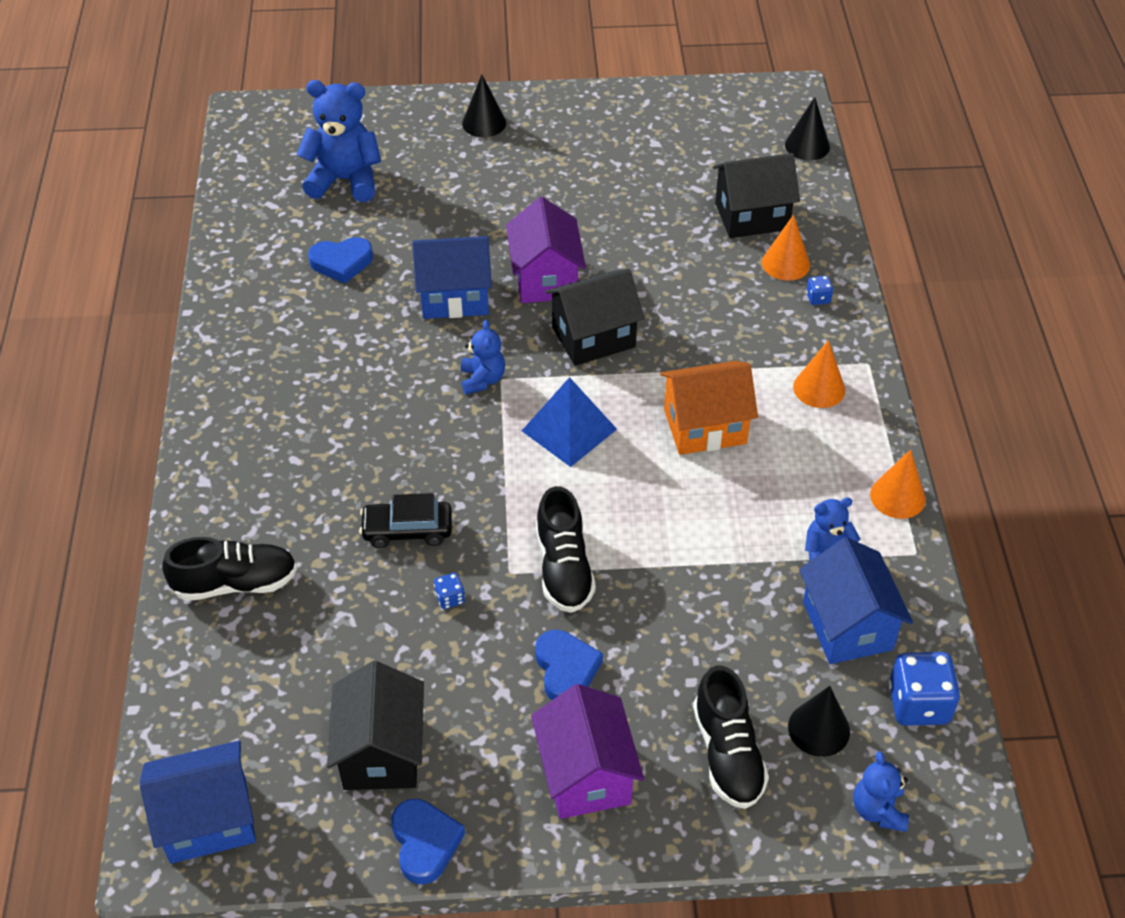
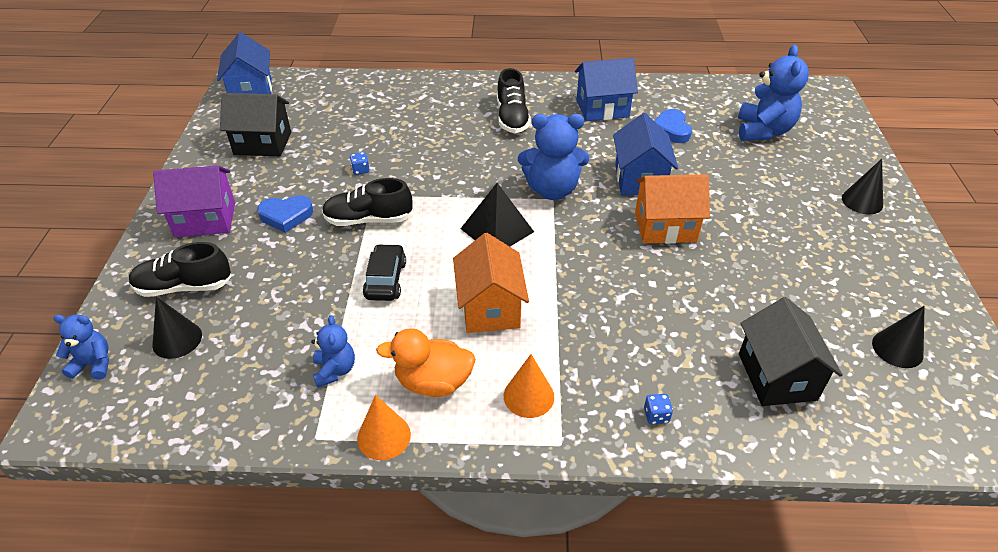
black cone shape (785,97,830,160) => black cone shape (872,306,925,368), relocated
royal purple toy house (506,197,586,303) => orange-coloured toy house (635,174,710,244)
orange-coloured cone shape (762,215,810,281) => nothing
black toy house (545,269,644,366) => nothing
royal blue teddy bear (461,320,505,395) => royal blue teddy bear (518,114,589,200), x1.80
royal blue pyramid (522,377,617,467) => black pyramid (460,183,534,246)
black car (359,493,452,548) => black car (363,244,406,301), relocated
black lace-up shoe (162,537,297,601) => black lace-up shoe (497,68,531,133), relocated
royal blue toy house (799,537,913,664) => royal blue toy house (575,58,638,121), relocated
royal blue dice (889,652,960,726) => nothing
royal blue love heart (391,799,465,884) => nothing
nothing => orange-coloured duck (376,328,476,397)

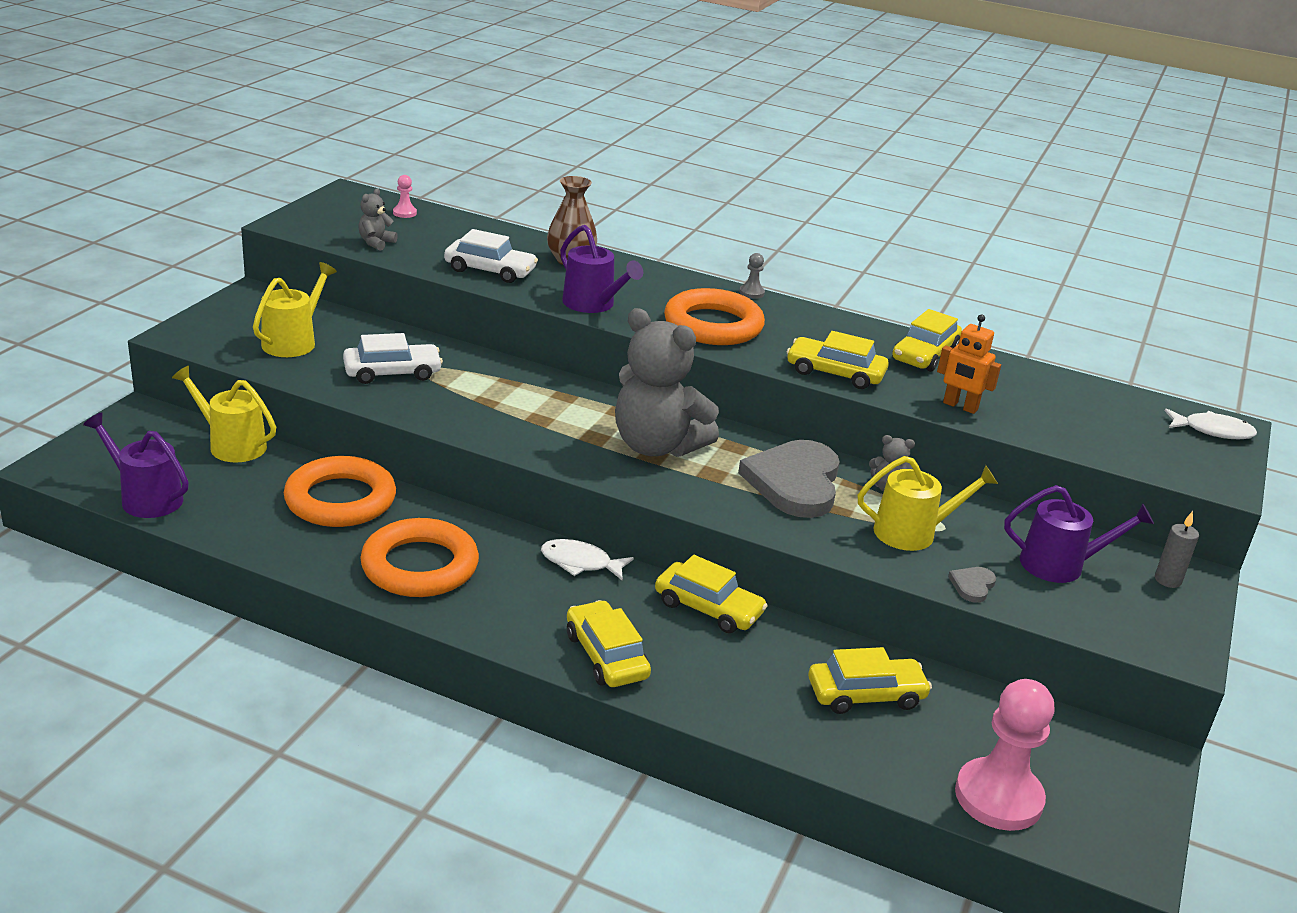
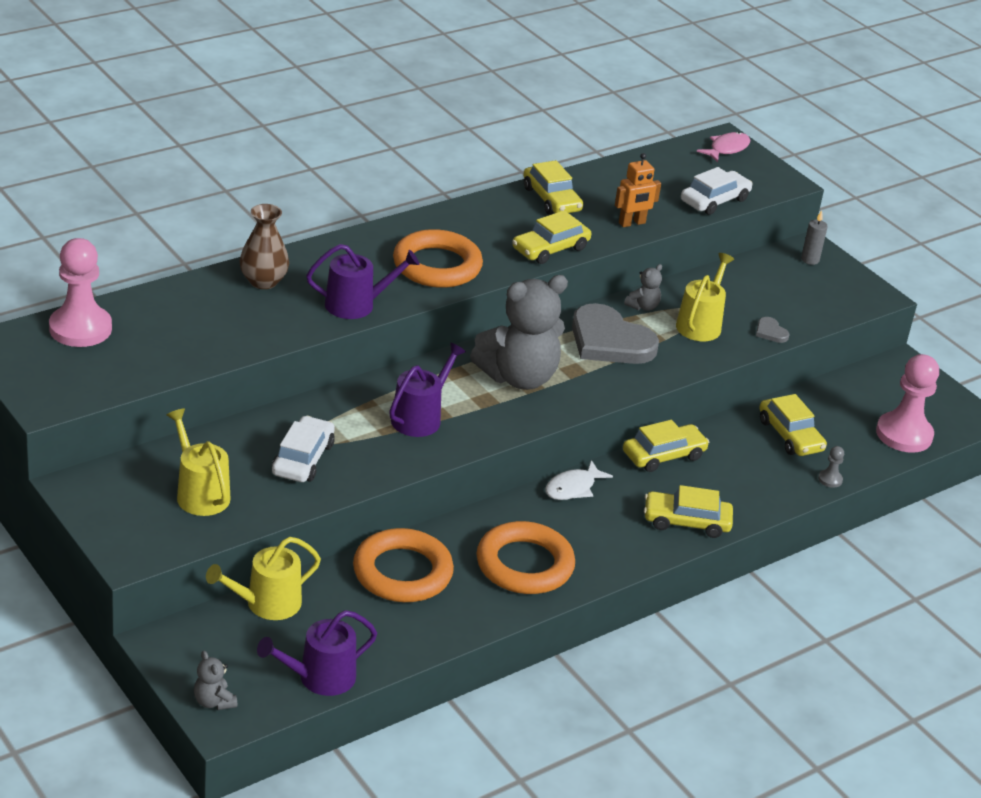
pink game pawn (393,175,417,218) => pink game pawn (49,238,112,347), x2.41
gray teddy bear (358,188,398,251) => gray teddy bear (194,651,237,710), relocated
pure white car (444,229,538,283) => pure white car (681,167,752,215), relocated
gray game pawn (739,253,765,299) => gray game pawn (818,446,844,488), relocated
pure white fish figure (1165,409,1257,439) => pink fish figure (697,132,750,162)
royal purple sprinkling can (1004,485,1154,583) => royal purple sprinkling can (389,342,466,437), relocated
bright yellow car (808,647,932,714) => bright yellow car (759,394,827,456), 135 degrees clockwise

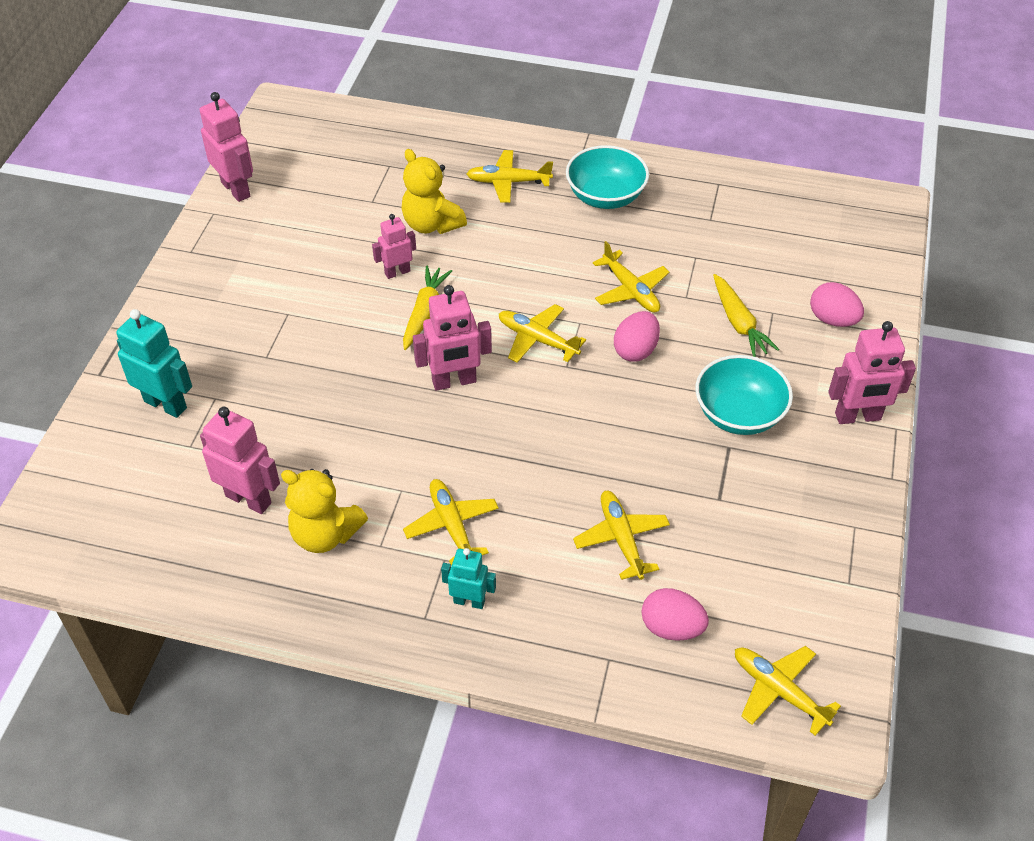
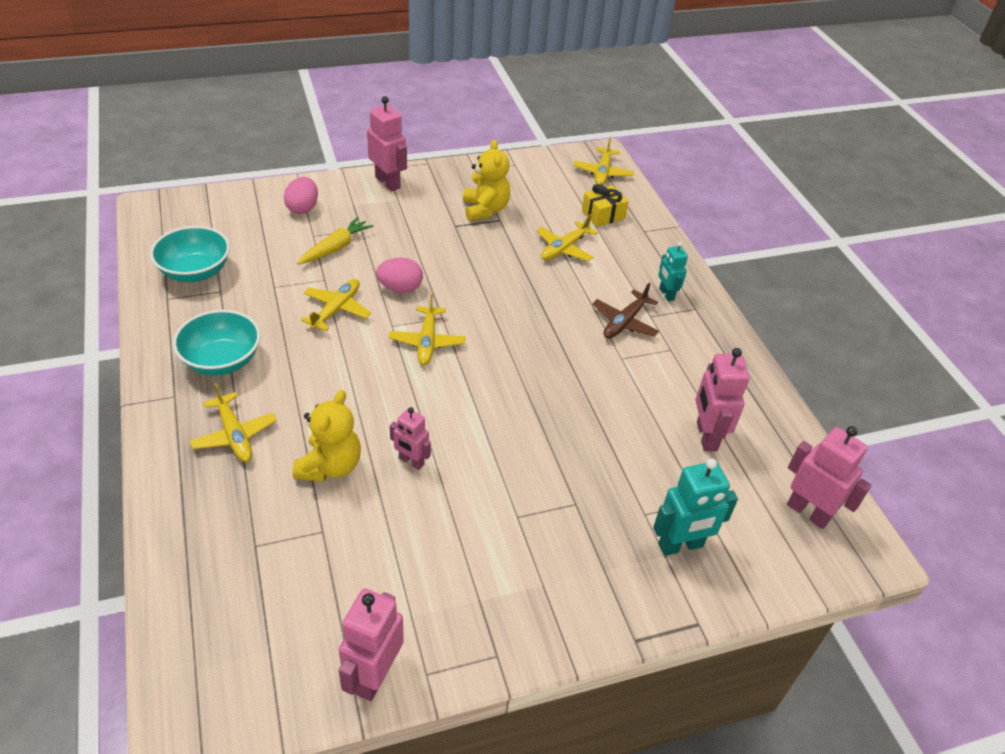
bright yellow carrot (403,265,452,350) => nothing
pink toy robot (413,285,492,391) => pink toy robot (787,426,871,529), relocated
turquoise toy robot (116,309,192,418) => turquoise toy robot (653,458,738,556), 105 degrees counterclockwise
turquoise serving bowl (695,355,793,435) => turquoise serving bowl (150,226,230,282), relocated
bright yellow teddy bear (281,469,368,553) => bright yellow teddy bear (463,139,510,221), relocated
bright yellow aeroplane (403,479,499,566) => russet aeroplane (592,283,659,339)
pink egg (642,588,709,641) => bright yellow gift (582,184,629,227)

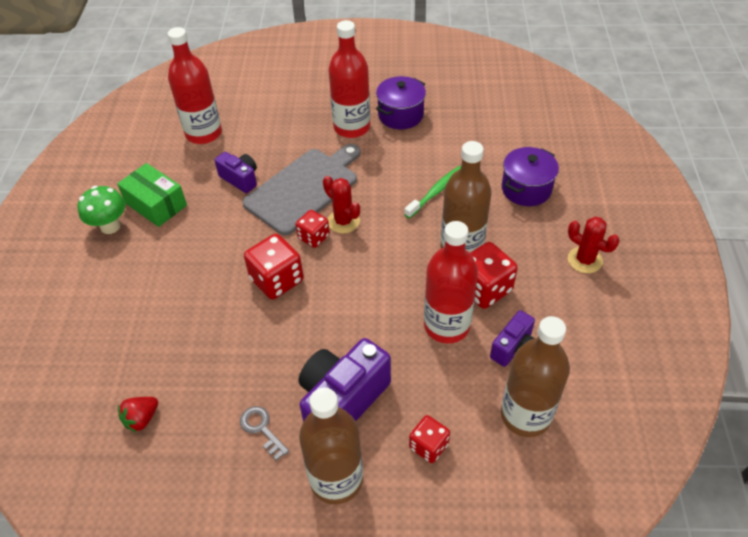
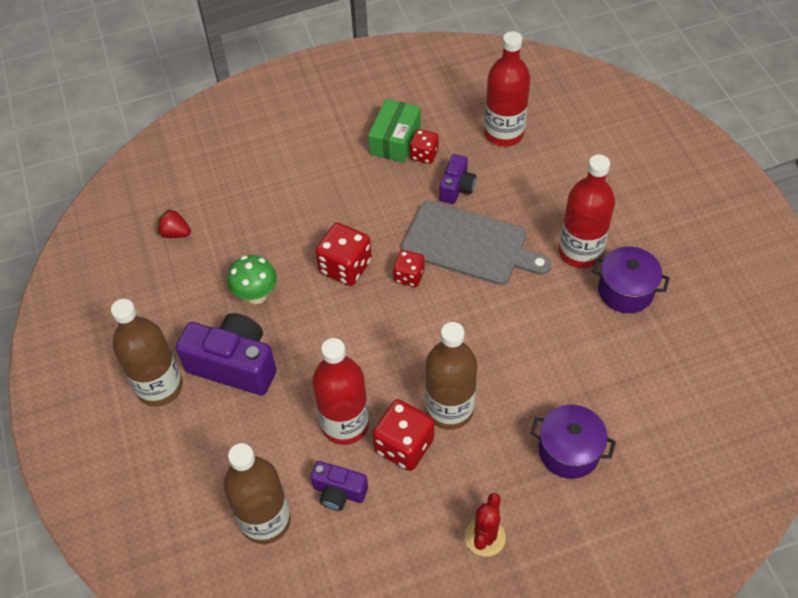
leaf-green tooth brush (404,166,461,219) => nothing
red cactus (323,176,360,234) => nothing
leaf-green toadstool (78,186,125,234) => leaf-green toadstool (228,255,277,304), relocated
gray door key (240,406,289,461) => nothing
red dice (409,415,450,463) => red dice (410,129,438,164), relocated

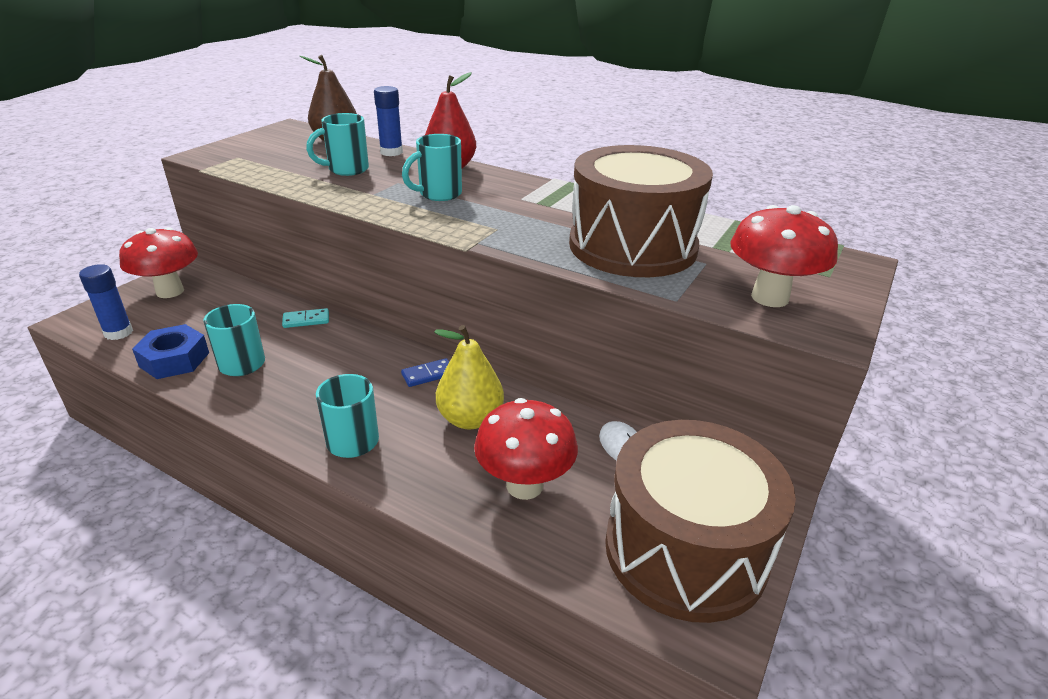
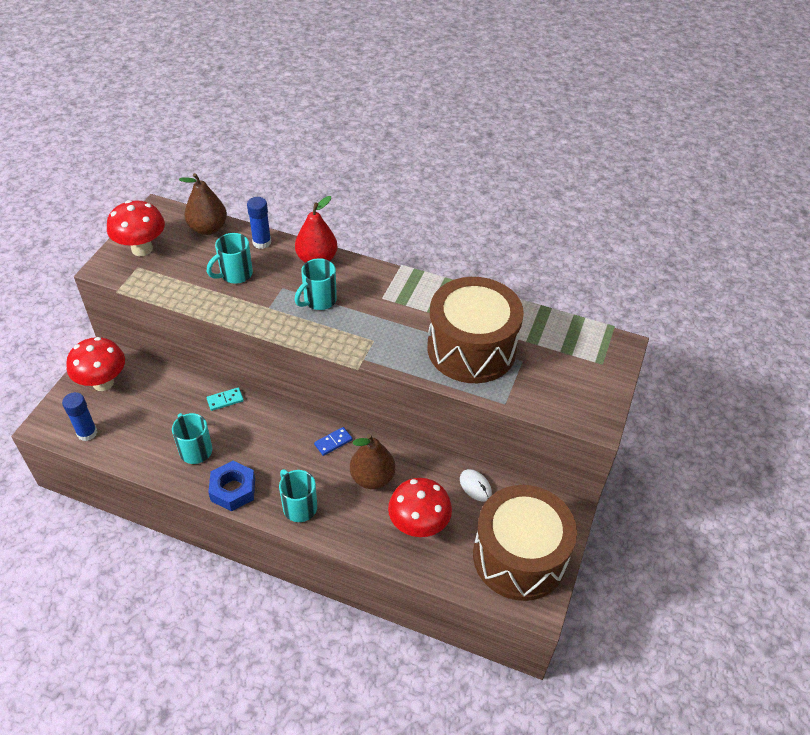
red toadstool (731,205,838,307) => red toadstool (107,200,165,256), relocated
royal blue nut (132,324,209,379) => royal blue nut (208,461,255,511), relocated
bright yellow pear fruit (434,325,504,429) => russet pear fruit (350,434,395,489)

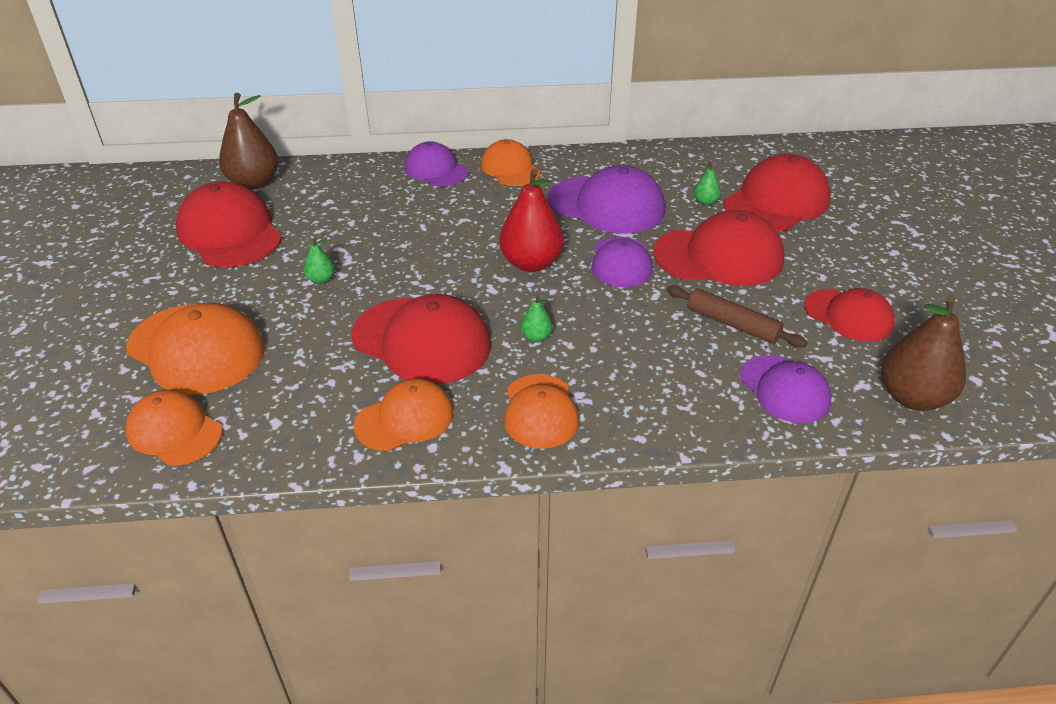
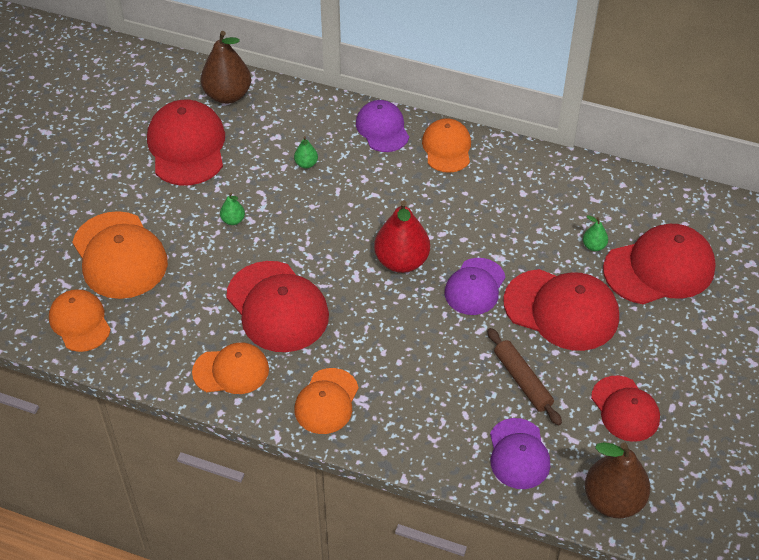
royal purple peaked cap (548,165,665,234) => nothing
leaf-green pear fruit (520,294,553,342) => leaf-green pear fruit (294,136,318,168), relocated

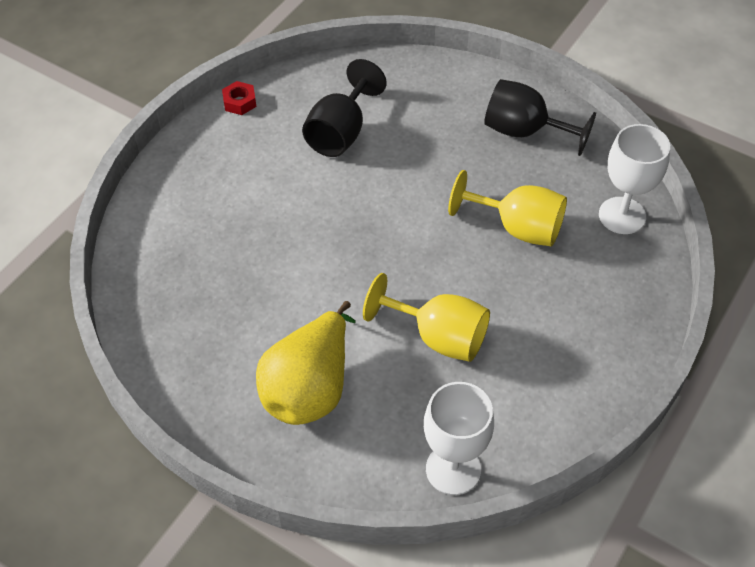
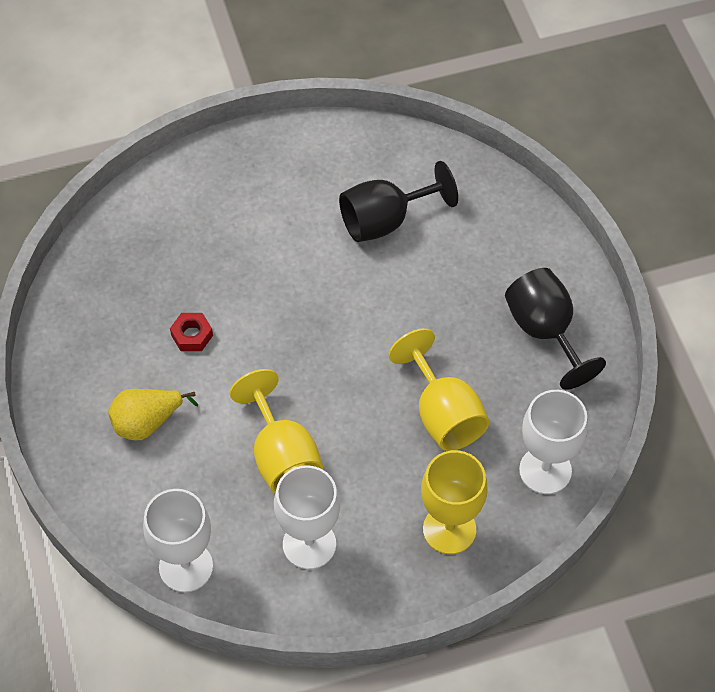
red nut (222,81,257,115) => red nut (170,313,213,351), relocated
bright yellow pear fruit (256,301,356,425) => bright yellow pear fruit (108,389,198,440), x0.62
nothing => bright yellow goblet (421,450,488,554)
nothing => pure white goblet (274,465,340,569)

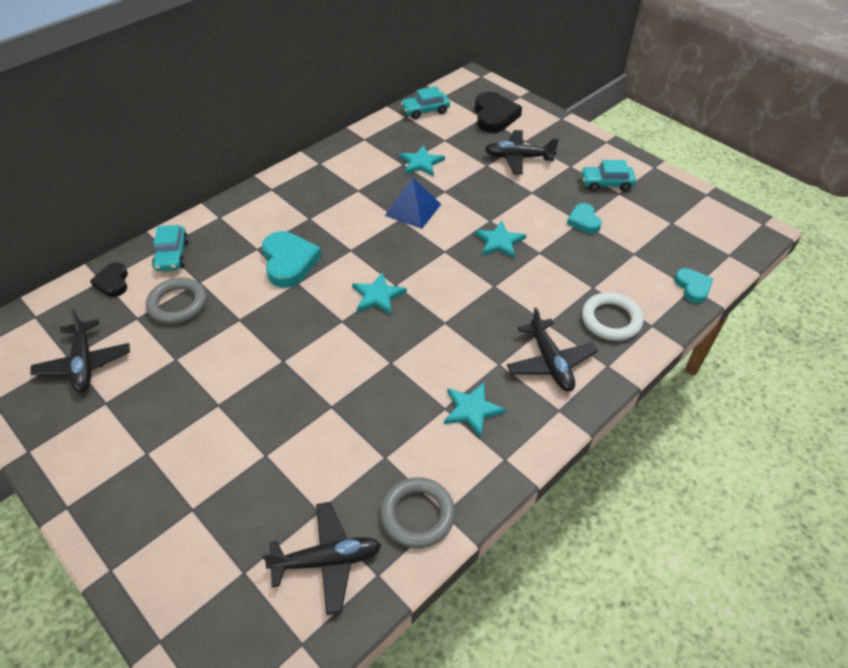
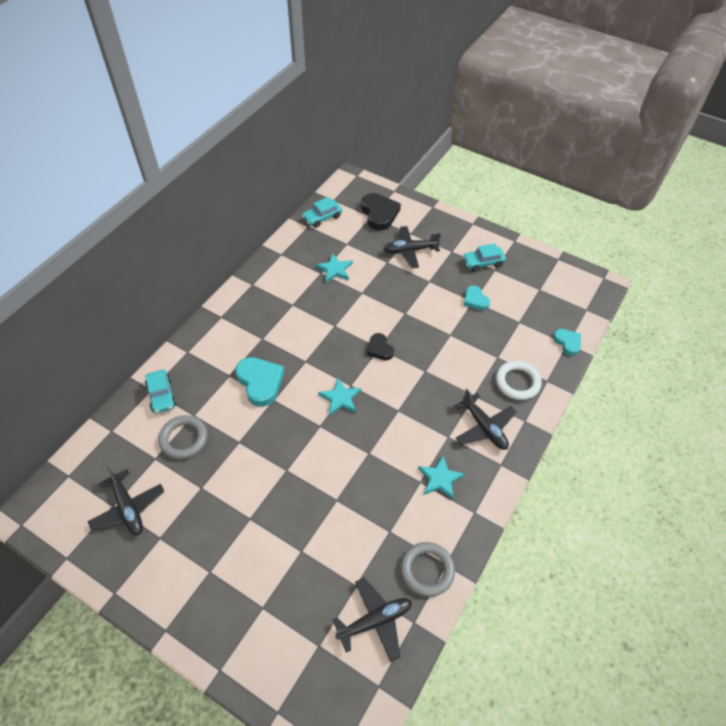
royal blue pyramid (385,177,441,229) => nothing
turquoise star shape (475,220,526,259) => nothing
black love heart (90,262,128,297) => black love heart (367,333,394,360), relocated

